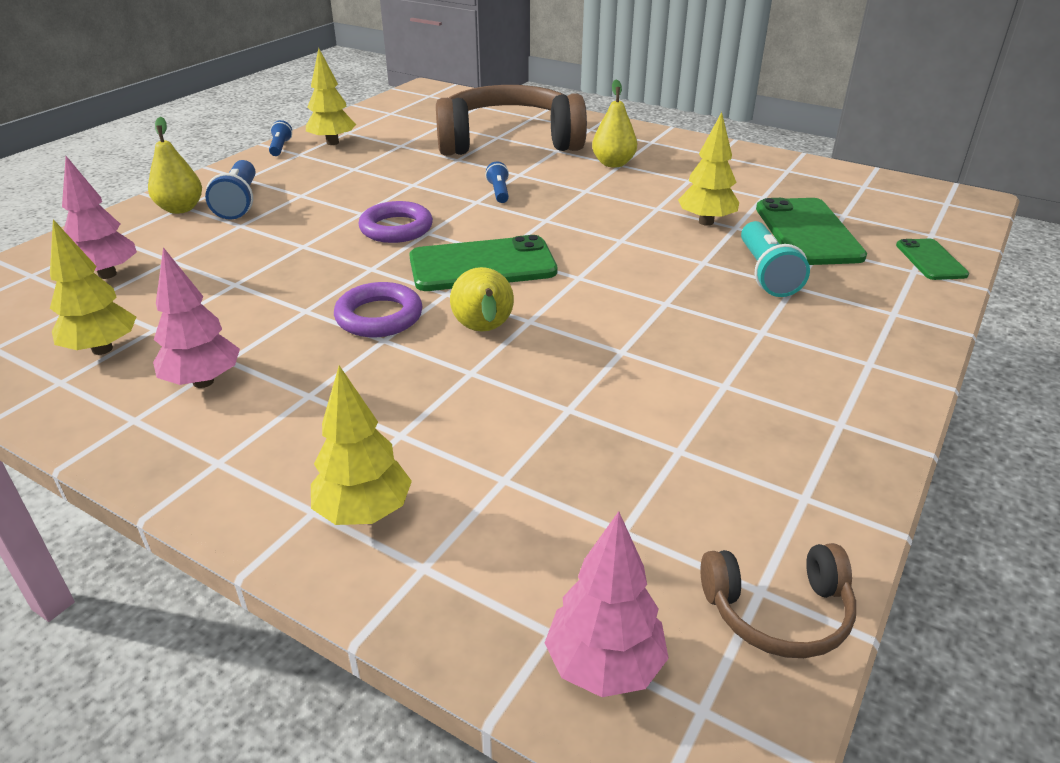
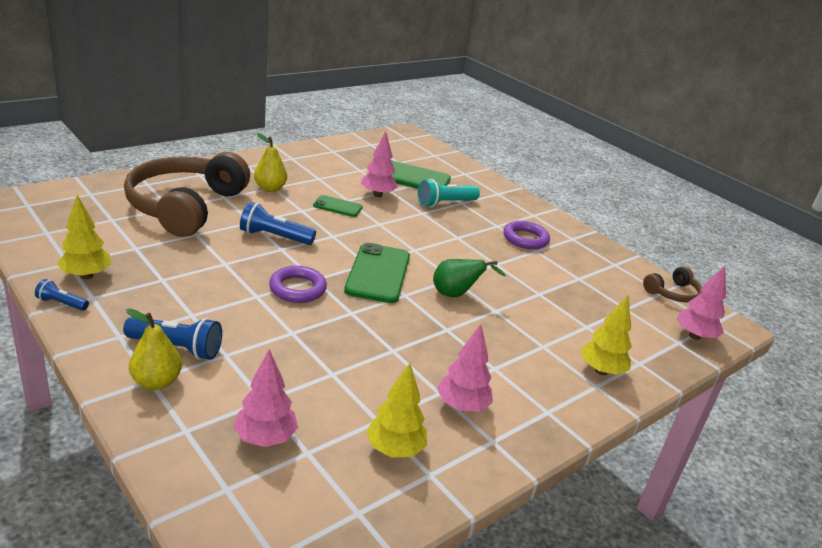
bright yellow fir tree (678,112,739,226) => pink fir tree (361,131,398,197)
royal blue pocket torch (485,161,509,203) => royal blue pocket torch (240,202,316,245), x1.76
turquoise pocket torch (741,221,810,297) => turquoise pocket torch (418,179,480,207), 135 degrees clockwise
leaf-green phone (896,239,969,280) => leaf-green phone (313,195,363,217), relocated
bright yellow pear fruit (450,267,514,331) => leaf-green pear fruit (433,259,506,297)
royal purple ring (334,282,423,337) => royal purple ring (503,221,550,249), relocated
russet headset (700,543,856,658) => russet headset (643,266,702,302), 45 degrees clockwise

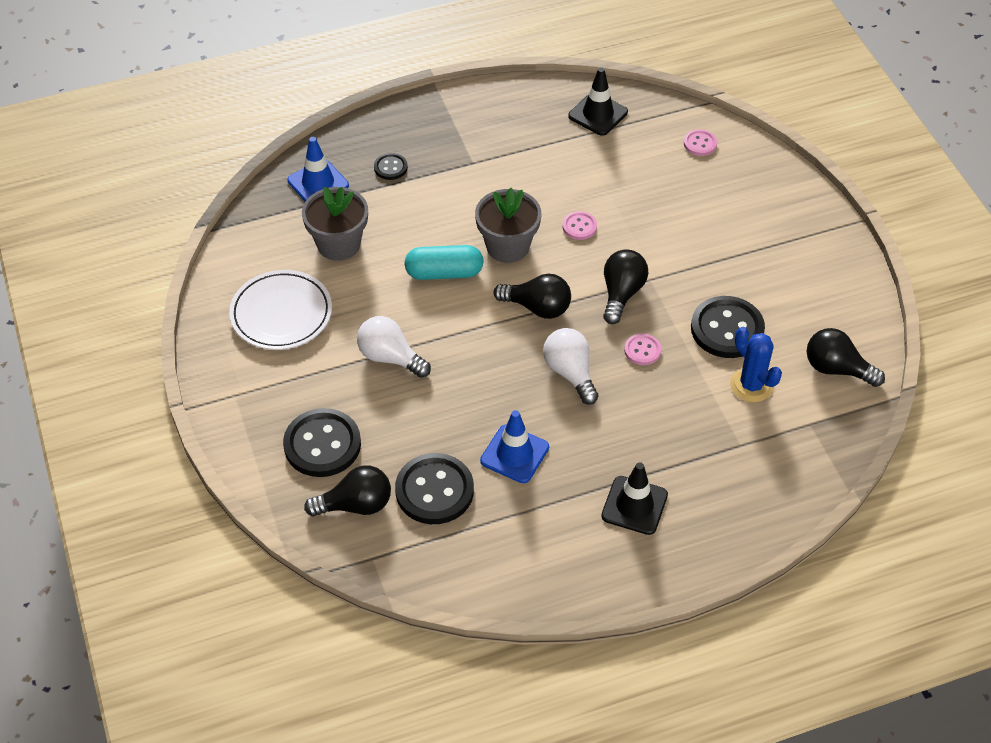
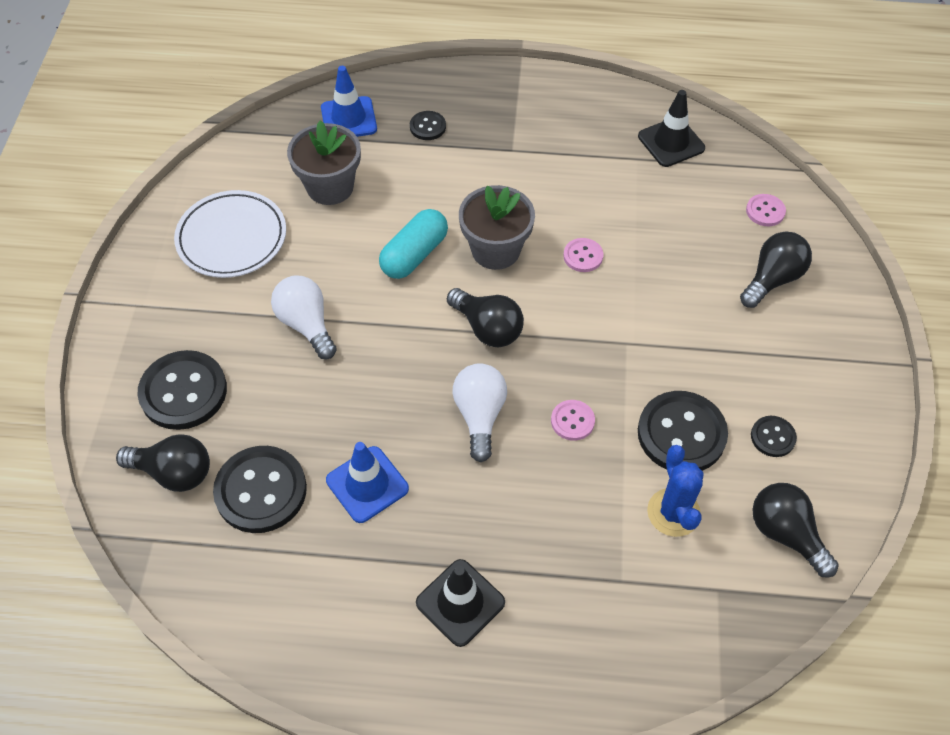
turquoise pill (405,245,484,280) => turquoise pill (379,209,448,279), 75 degrees counterclockwise
black lightbulb (603,249,649,324) => black lightbulb (740,232,812,308), relocated
nothing => black sewing button (751,416,797,457)

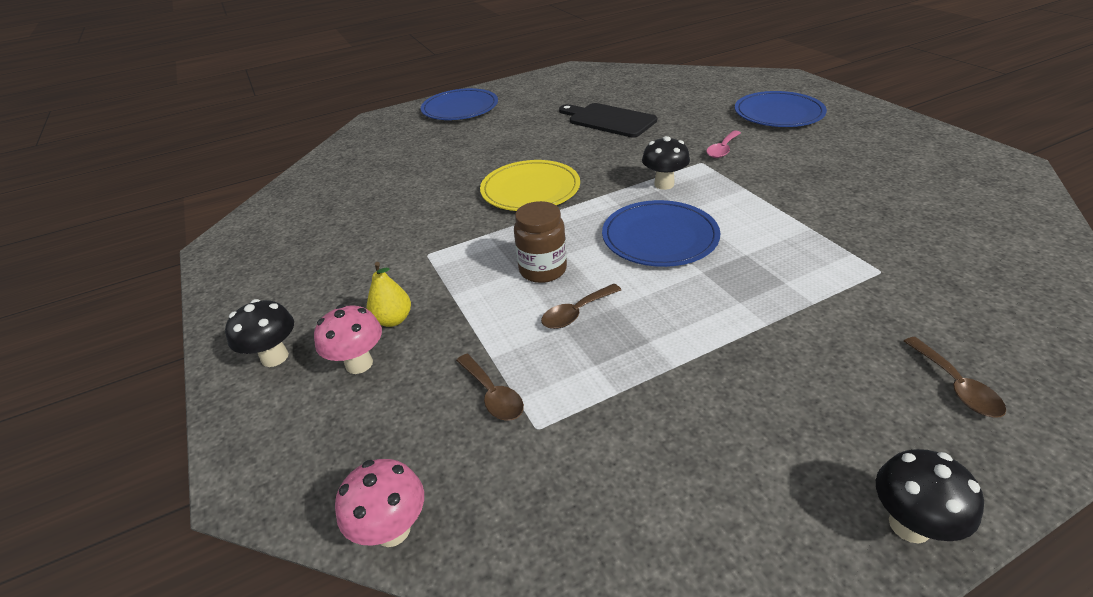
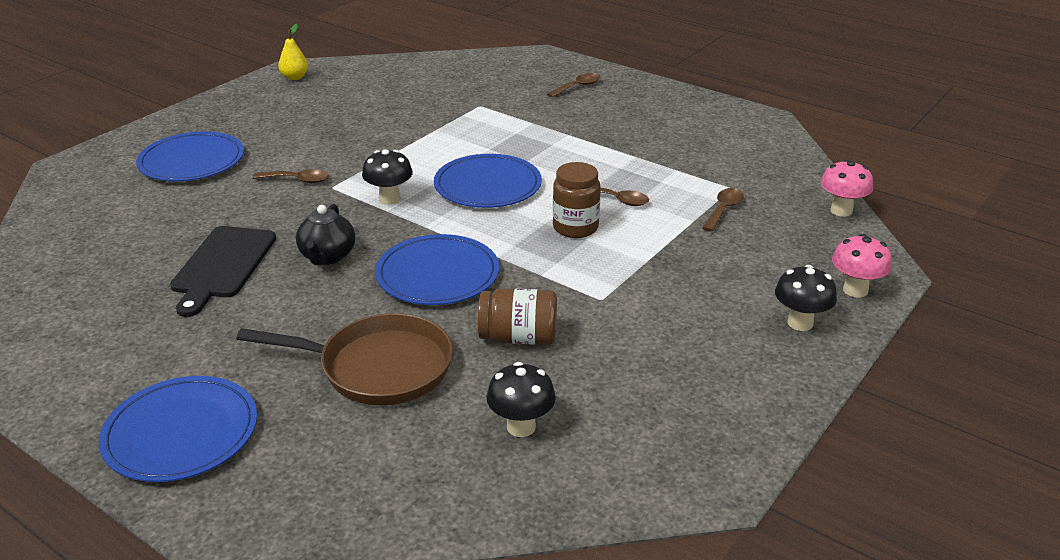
pink teaspoon (706,130,741,158) => russet teaspoon (252,169,329,183)
bright yellow flat dish (480,160,580,211) => royal blue flat dish (375,234,499,305)
bright yellow pear fruit (367,262,411,327) => bright yellow pear fruit (278,24,308,80), relocated
pink toadstool (314,305,382,374) => pink toadstool (832,234,892,298), relocated
black toadstool (876,449,984,544) => black toadstool (487,362,556,437), relocated
nothing => black china teapot (296,204,355,265)
nothing => russet jam jar (478,288,557,345)
nothing => russet pan (237,313,453,405)

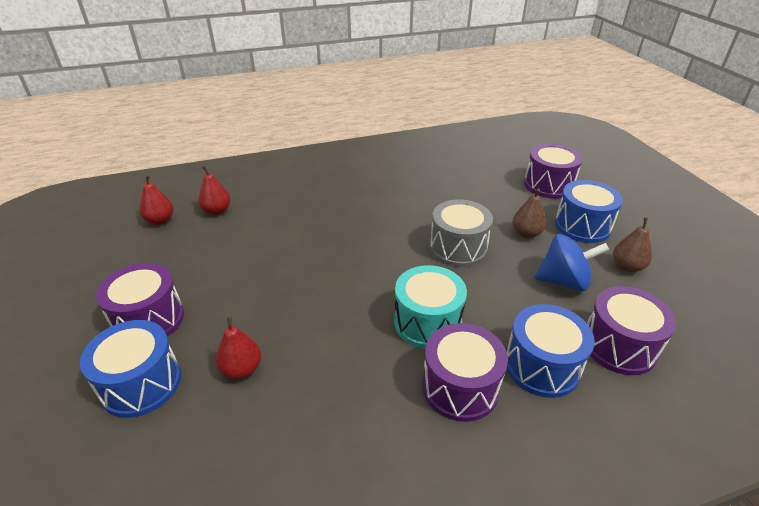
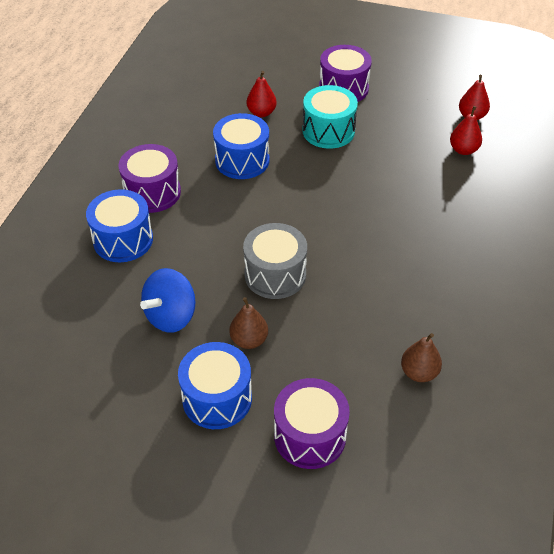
russet pear fruit (613,218,652,272) => russet pear fruit (401,333,442,382), relocated
turquoise toy drum (394,265,467,349) => turquoise toy drum (303,85,358,149), relocated
royal purple toy drum (587,286,677,375) => nothing
royal blue toy drum (80,320,181,418) => royal blue toy drum (213,113,269,179), relocated

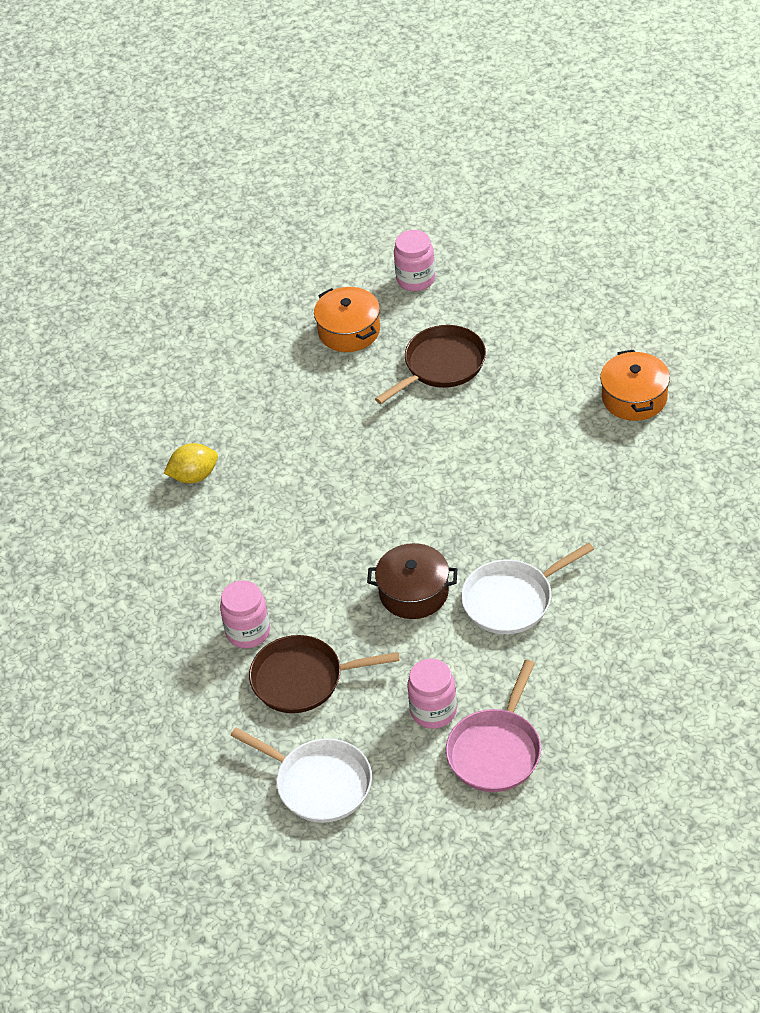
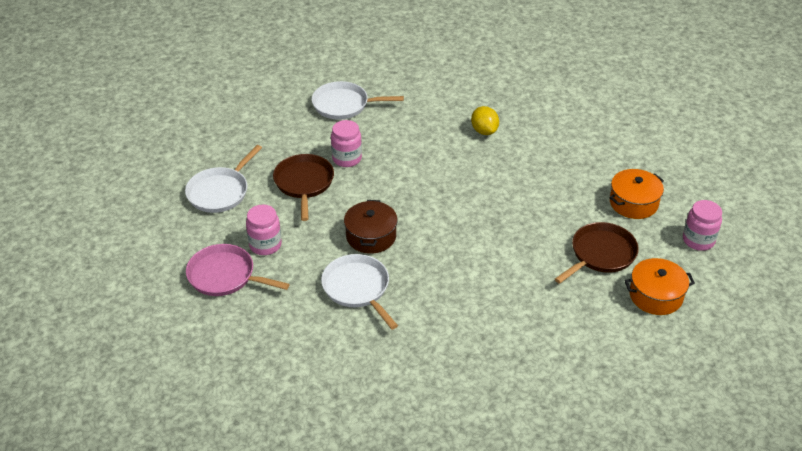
russet pan (375,325,486,404) => russet pan (555,222,639,284), 90 degrees counterclockwise
orange-coloured pot (600,350,670,421) => orange-coloured pot (624,258,695,315), relocated
nothing => pure white pan (312,81,404,120)

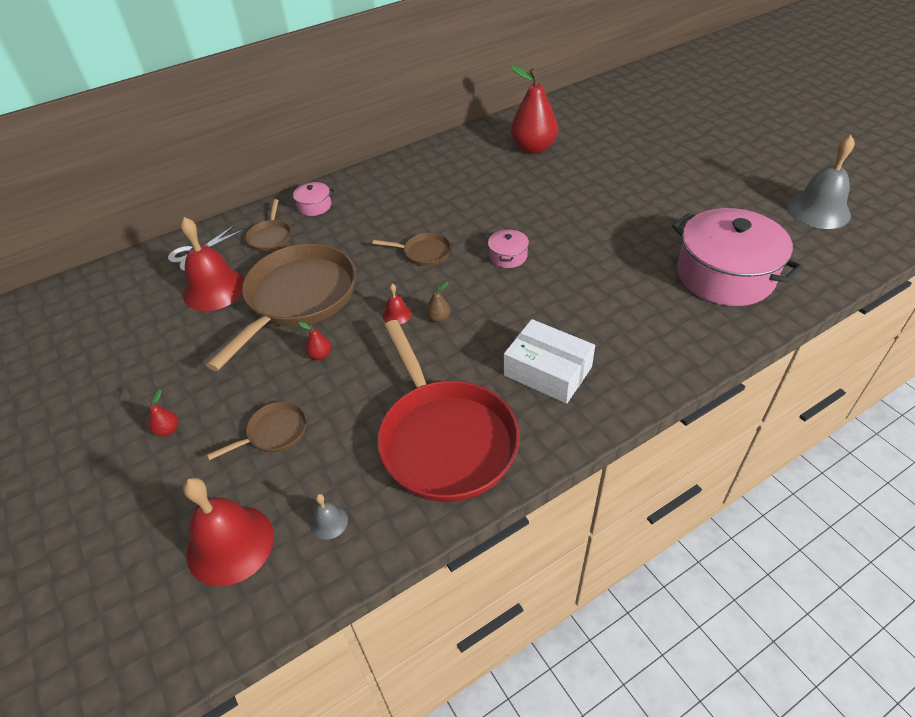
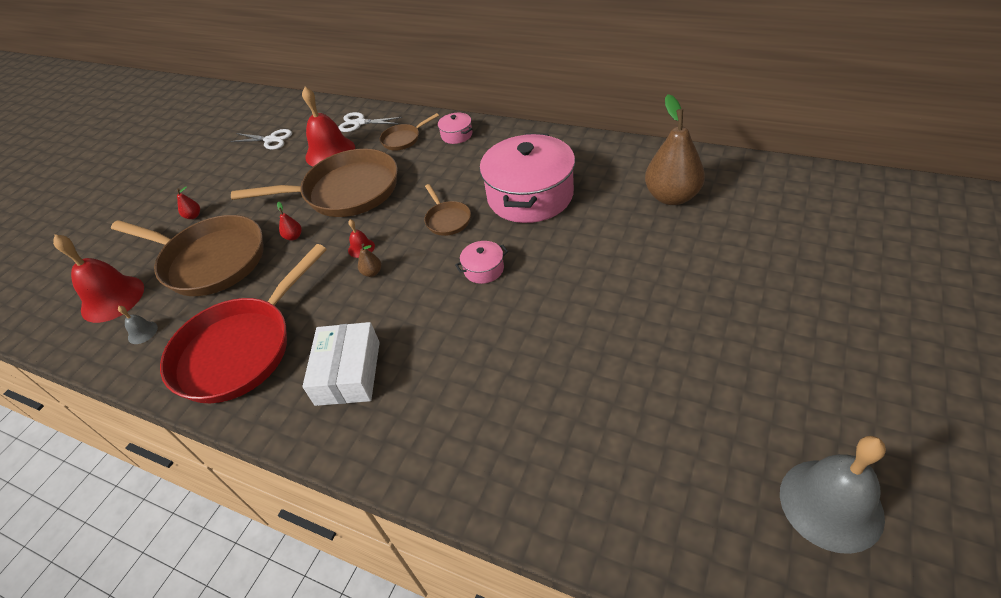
red pear fruit (510,65,558,154) => russet pear fruit (645,94,705,205)
pink pot (672,208,803,306) => pink pot (480,134,575,223), relocated
russet pan (207,402,307,460) => russet pan (111,215,264,296), x2.25
nothing => pure white pair of scissors (230,129,292,150)

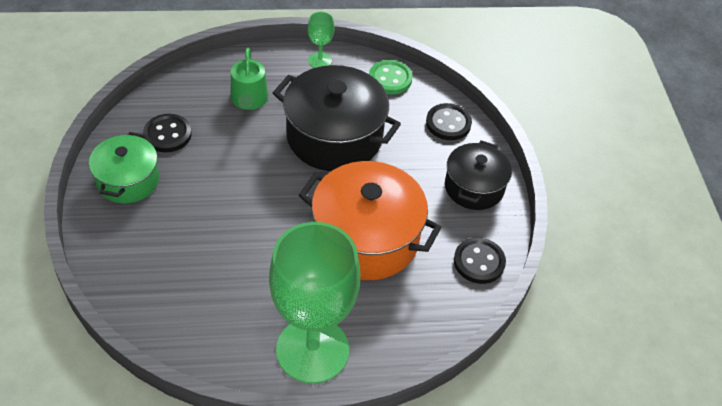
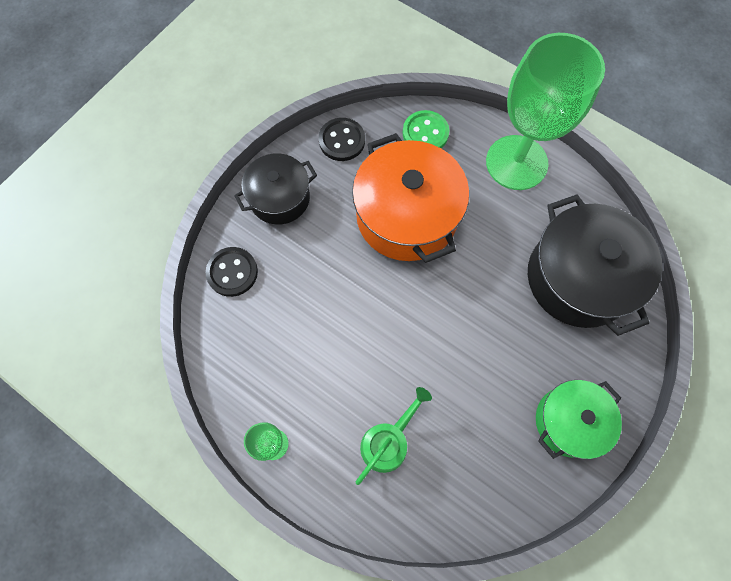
leaf-green sewing button (369,60,413,94) => leaf-green sewing button (403,110,449,148), relocated
black pot (273,65,401,171) => black pot (528,194,662,336), relocated
black sewing button (143,114,192,152) => nothing

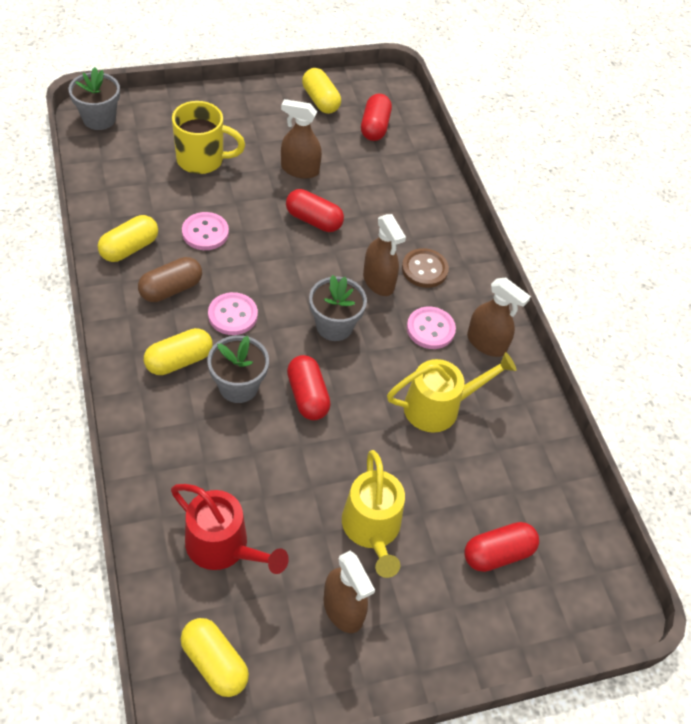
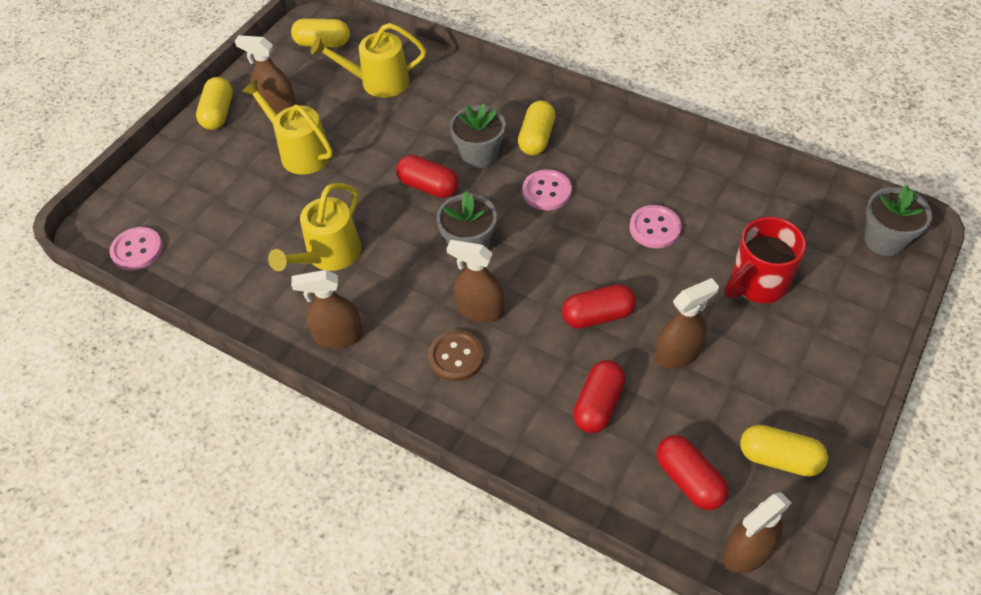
bright yellow mug (172,101,245,174) => red mug (725,217,806,303)
bright yellow pill (98,215,158,262) => bright yellow pill (196,77,233,130), relocated
russet pill (138,257,202,302) => nothing
pink sewing button (407,307,456,349) => pink sewing button (109,227,163,271), relocated
red sprinkling can (171,484,289,574) => bright yellow sprinkling can (311,23,426,98)
red pill (465,522,539,572) => red pill (573,360,625,433), relocated
nothing => russet spray cleaner (723,493,791,573)

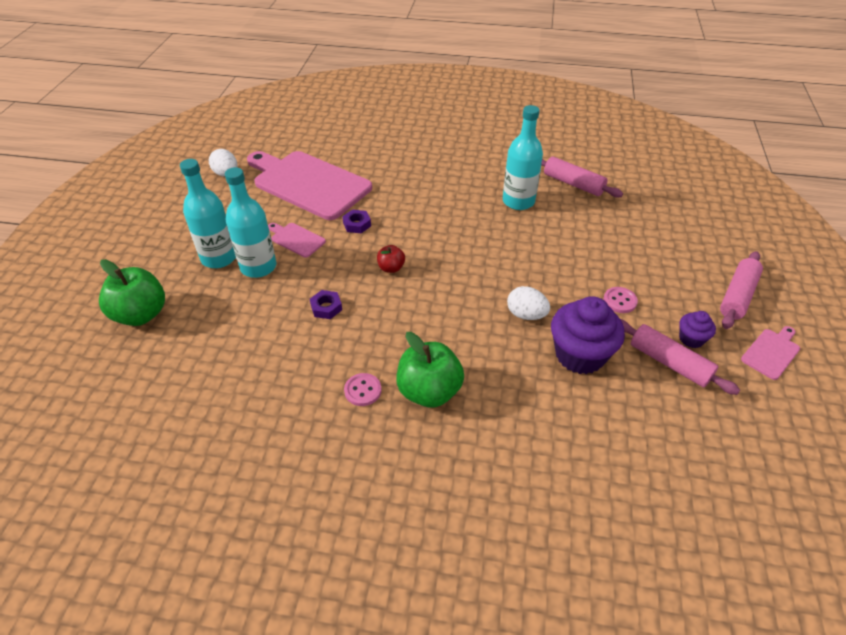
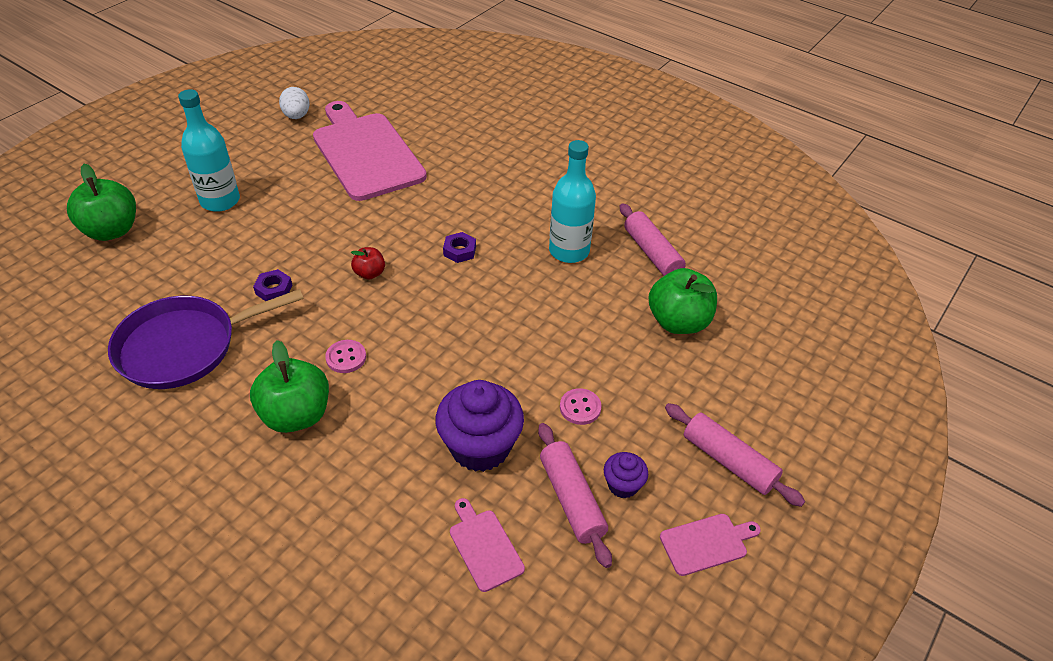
turquoise flask (225,167,277,278) => nothing
royal purple nut (342,210,371,233) => royal purple nut (443,232,476,263), relocated
pink bread board (268,223,326,258) => pink bread board (450,498,525,592), relocated
pink dough roller (720,251,763,329) => pink dough roller (665,403,805,507), 75 degrees clockwise
pure white egg (507,286,550,320) => nothing
pink sewing button (344,373,382,406) => pink sewing button (325,340,366,373), relocated
nothing => leaf-green toy apple (649,268,717,334)
nothing => royal purple pan (108,289,304,389)

